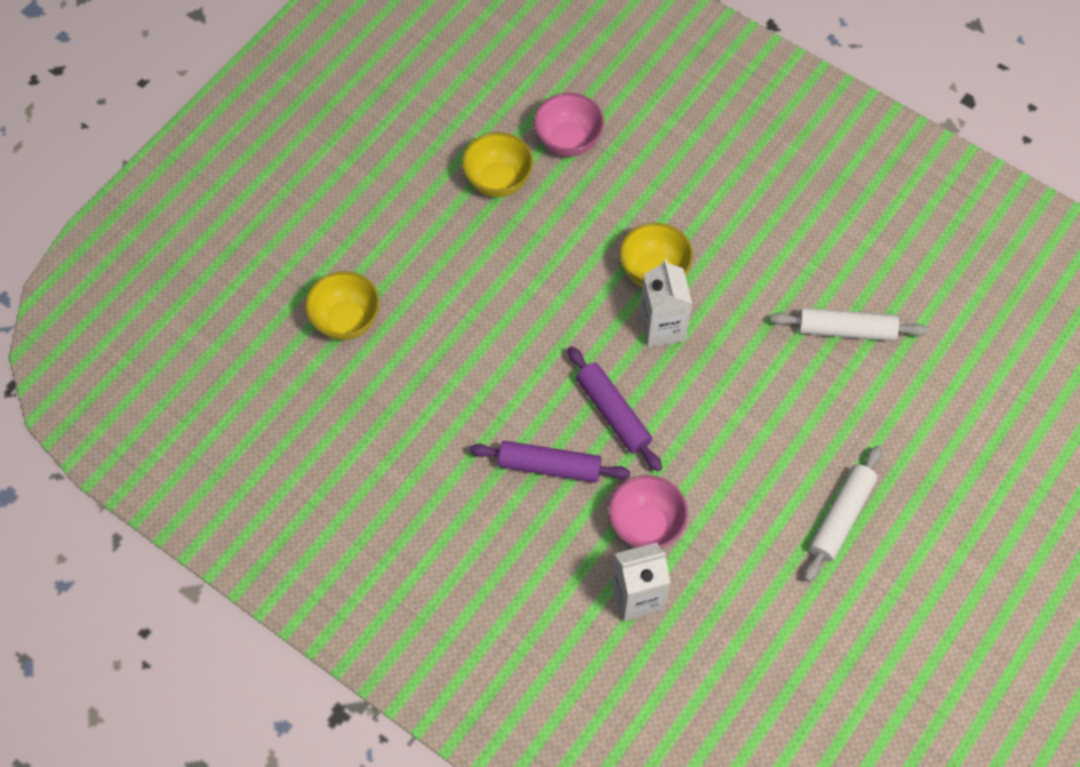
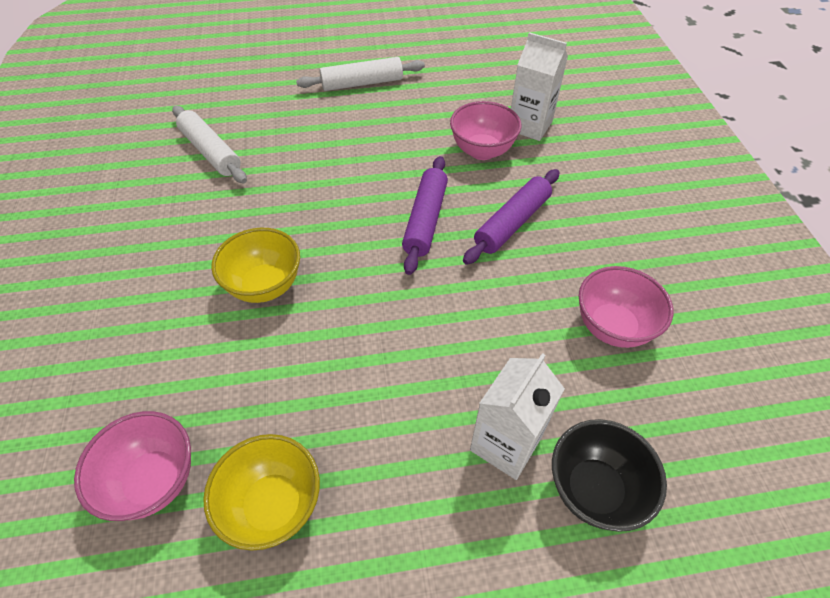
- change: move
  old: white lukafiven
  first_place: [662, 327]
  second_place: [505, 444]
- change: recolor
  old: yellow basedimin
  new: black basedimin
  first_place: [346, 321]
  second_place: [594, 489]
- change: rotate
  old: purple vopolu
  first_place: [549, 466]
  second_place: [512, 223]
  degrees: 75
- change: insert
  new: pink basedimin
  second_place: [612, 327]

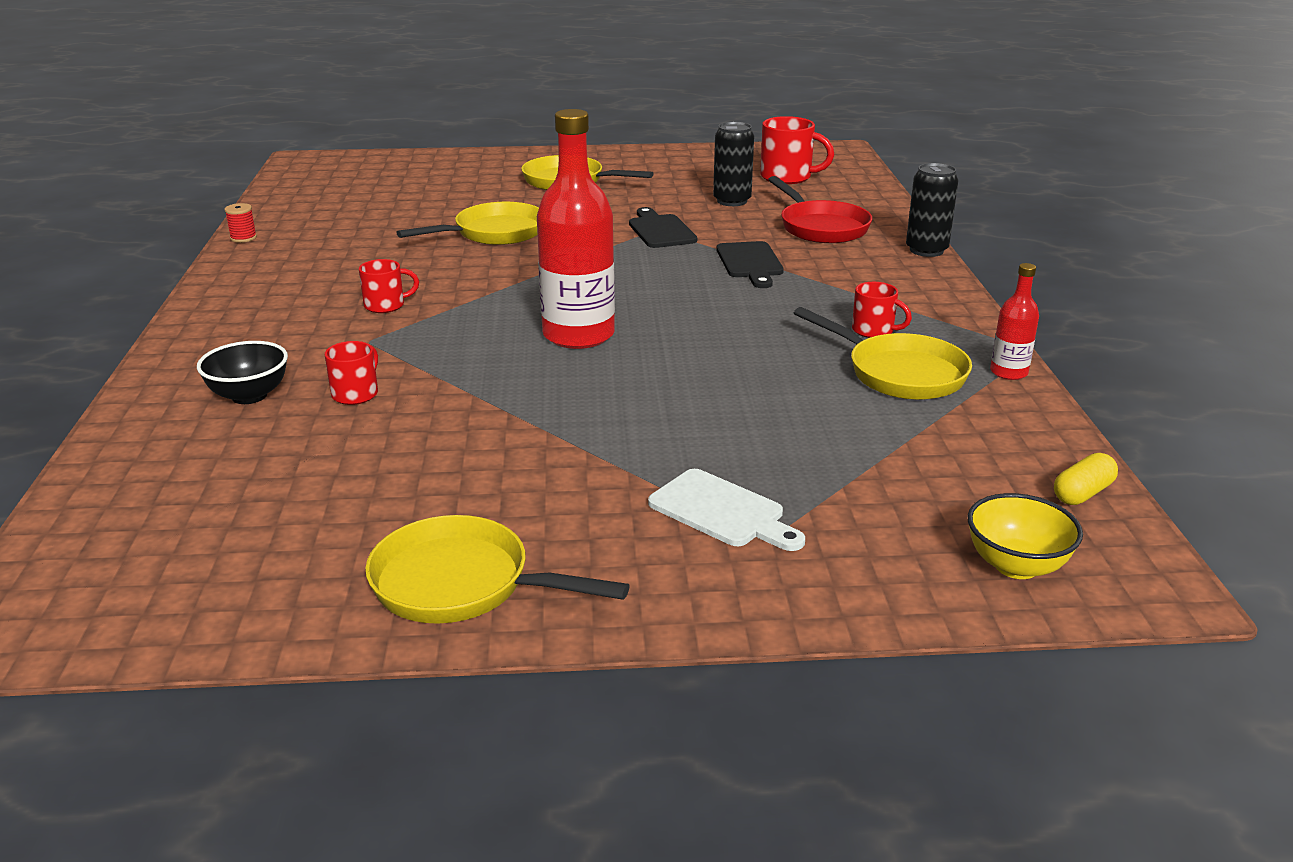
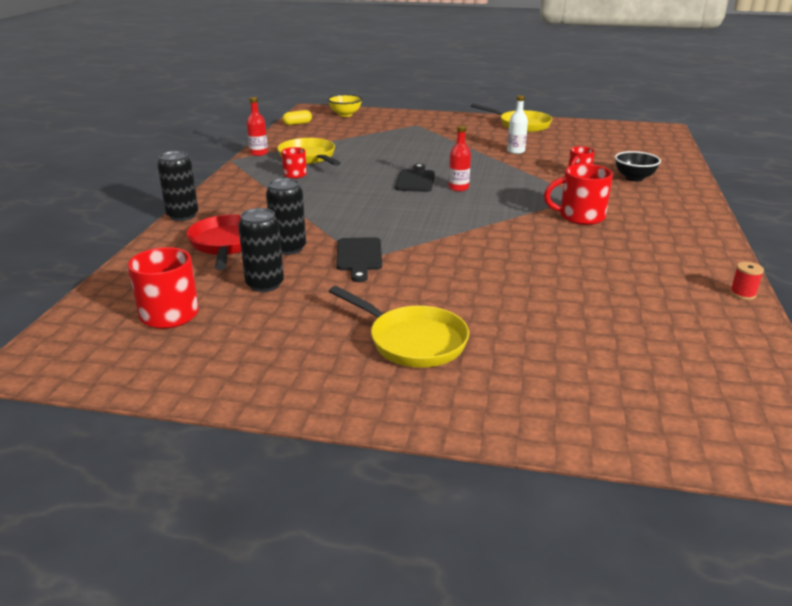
- change: resize
  old: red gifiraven
  first_place: [578, 335]
  second_place: [458, 188]
  factor: 0.48
- change: delete
  old: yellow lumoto
  first_place: [494, 233]
- change: move
  old: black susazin
  first_place: [750, 263]
  second_place: [415, 180]
- change: resize
  old: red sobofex
  first_place: [386, 305]
  second_place: [580, 216]
  factor: 1.67
- change: delete
  old: white susazin
  first_place: [722, 511]
- change: insert
  new: white gifiraven
  second_place: [516, 151]
- change: insert
  new: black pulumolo
  second_place: [289, 248]

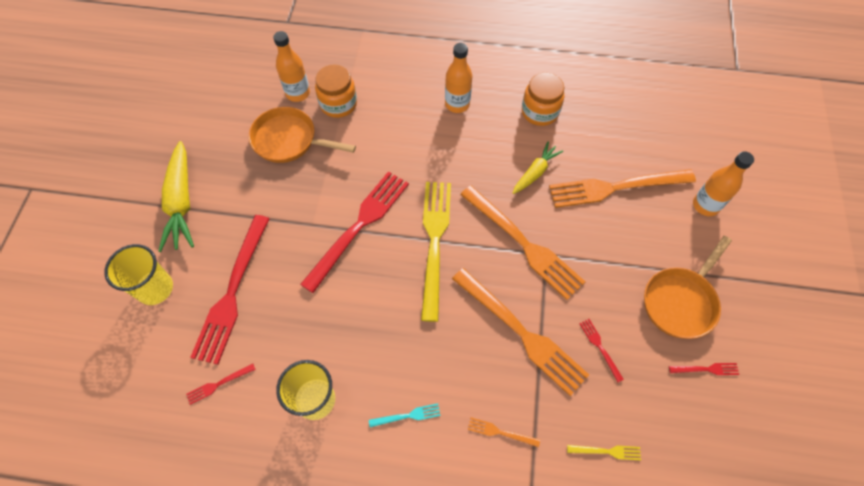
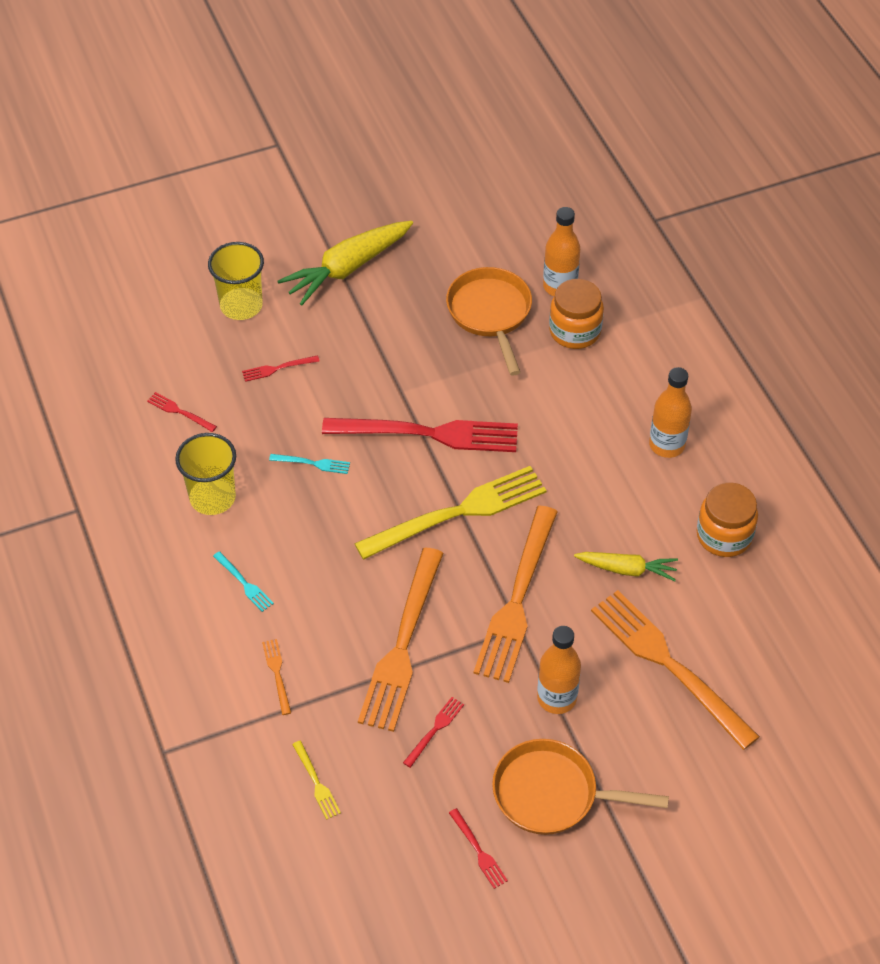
- change: move
  old: orange gifiraven
  first_place: [705, 205]
  second_place: [556, 698]
- change: resize
  old: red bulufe
  first_place: [232, 293]
  second_place: [277, 369]
  factor: 0.41
- change: insert
  new: turquoise bulufe
  second_place: [313, 463]

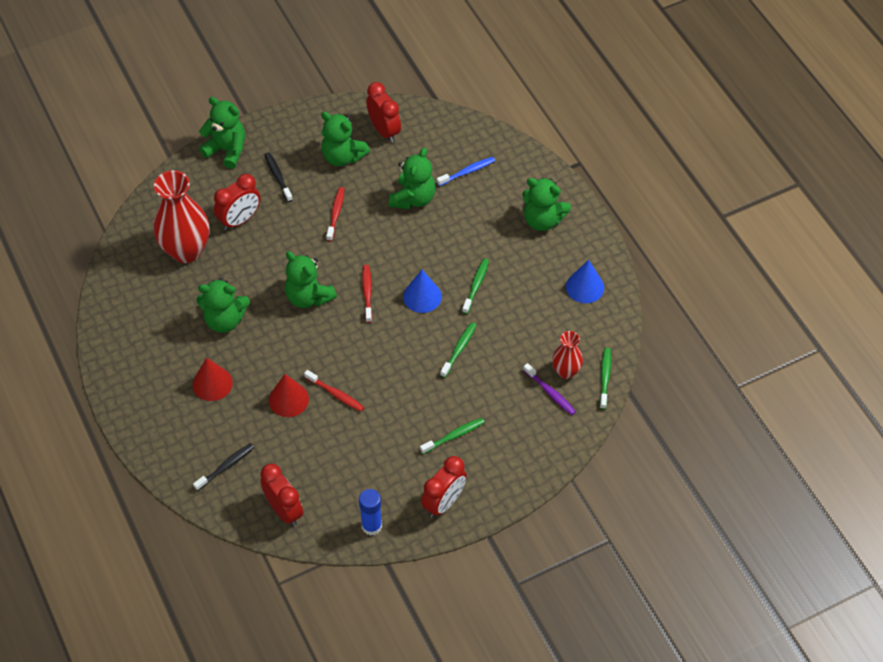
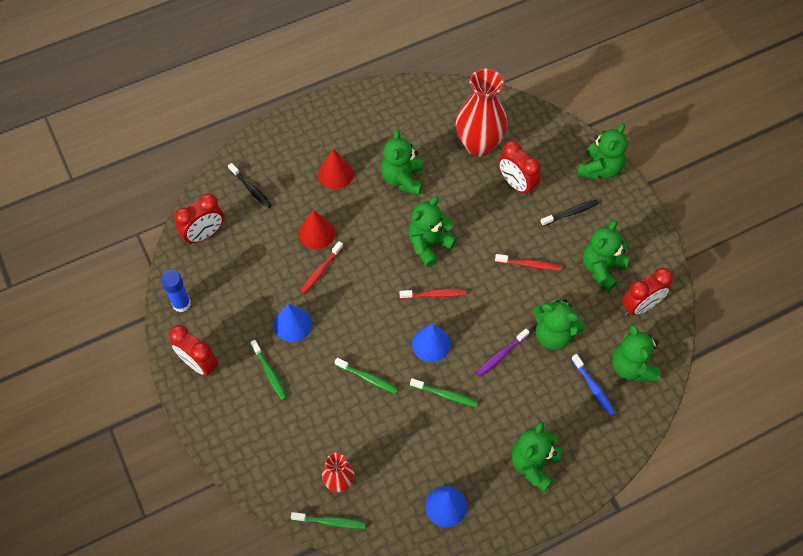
- change: move
  old: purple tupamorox
  first_place: [550, 393]
  second_place: [501, 355]
- change: insert
  new: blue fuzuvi
  second_place: [292, 324]
- change: insert
  new: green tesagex
  second_place: [631, 367]

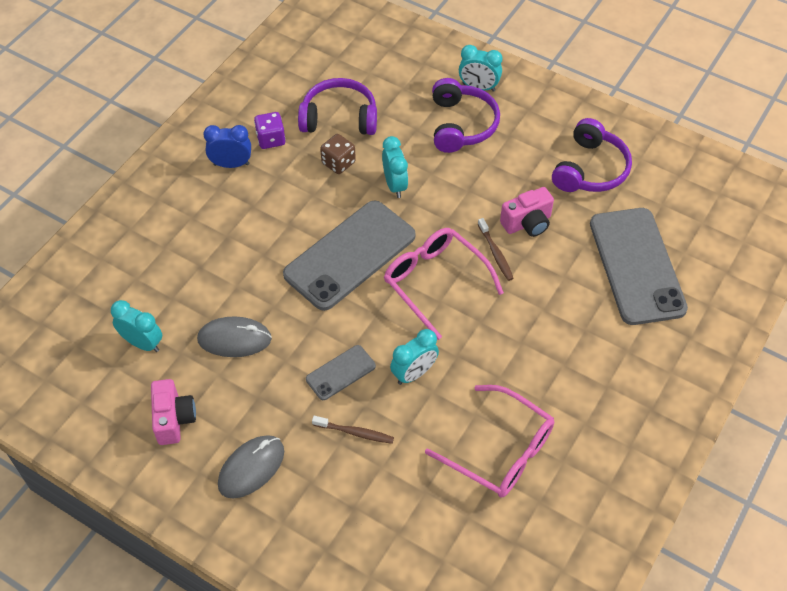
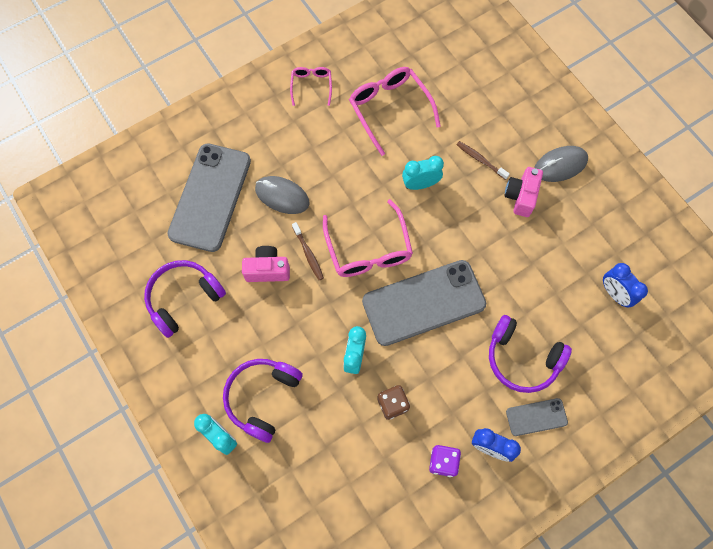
- change: move
  old: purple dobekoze
  first_place: [339, 118]
  second_place: [522, 358]
- change: rotate
  old: brown tupamorox
  first_place: [495, 253]
  second_place: [308, 254]
  degrees: 150
- change: recolor
  old: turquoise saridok
  new: blue saridok
  first_place: [142, 343]
  second_place: [614, 293]
- change: move
  old: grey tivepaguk
  first_place: [234, 339]
  second_place: [282, 196]
- change: move
  old: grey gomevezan
  first_place: [340, 372]
  second_place: [536, 417]
- change: move
  old: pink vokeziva
  first_place: [174, 419]
  second_place: [521, 196]
- change: insert
  new: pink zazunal
  second_place: [311, 86]

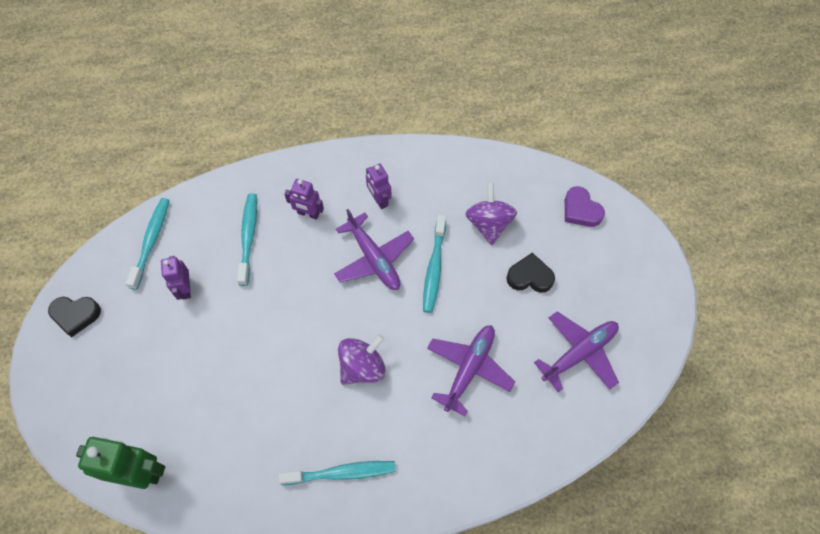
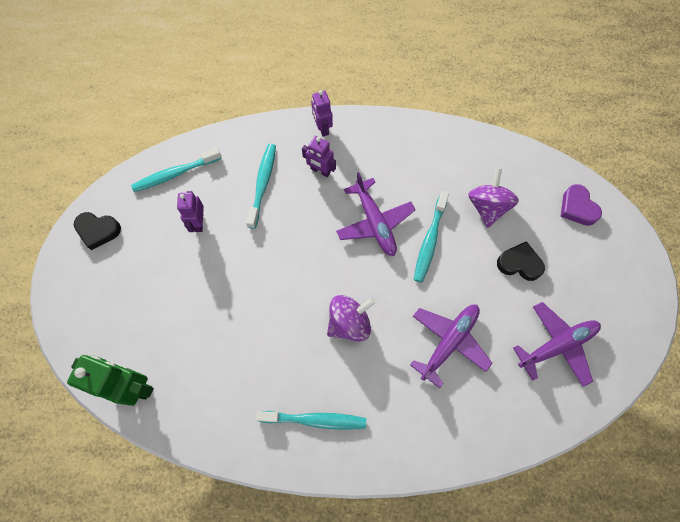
- change: move
  old: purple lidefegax
  first_place: [379, 200]
  second_place: [322, 128]
- change: rotate
  old: turquoise tupamorox
  first_place: [151, 241]
  second_place: [175, 174]
  degrees: -135

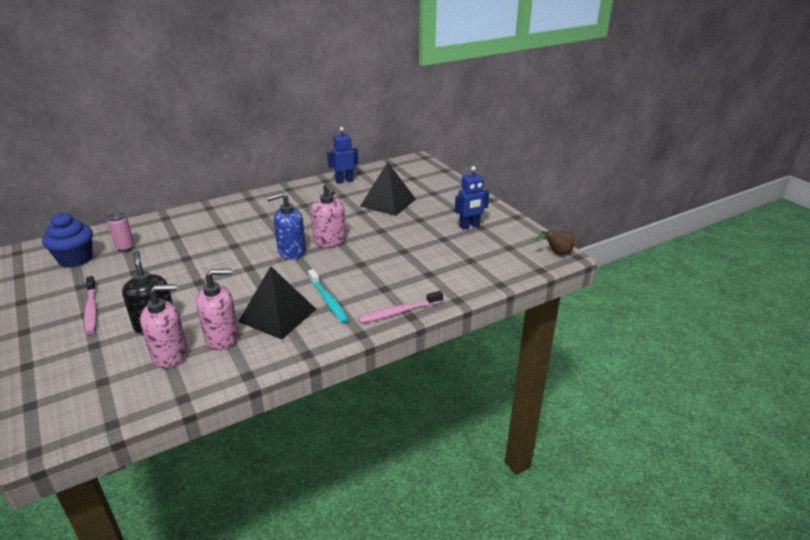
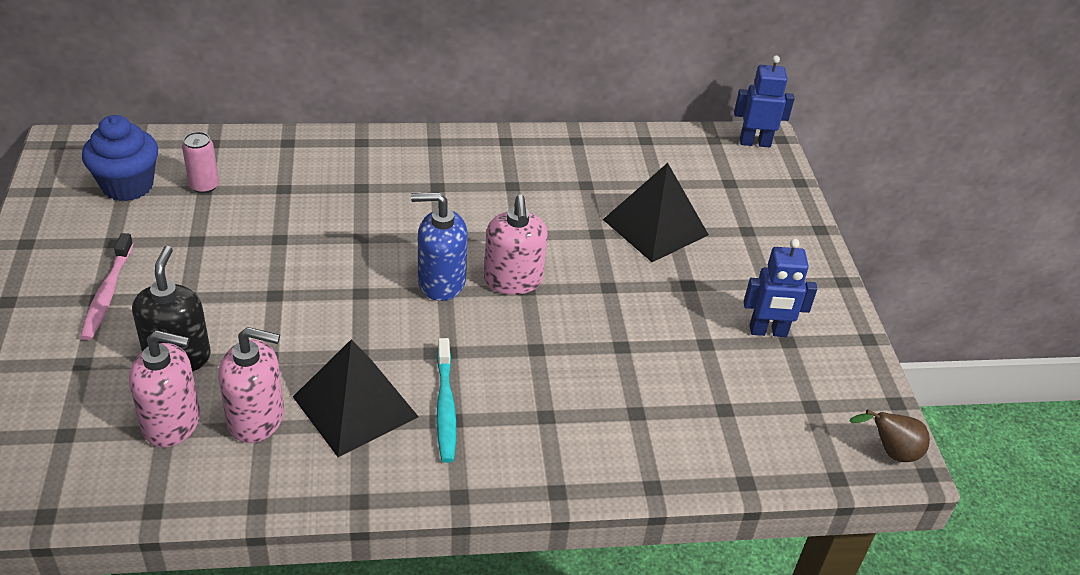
- change: move
  old: blue lidefegax
  first_place: [344, 181]
  second_place: [755, 142]
- change: delete
  old: pink tupamorox
  first_place: [399, 312]

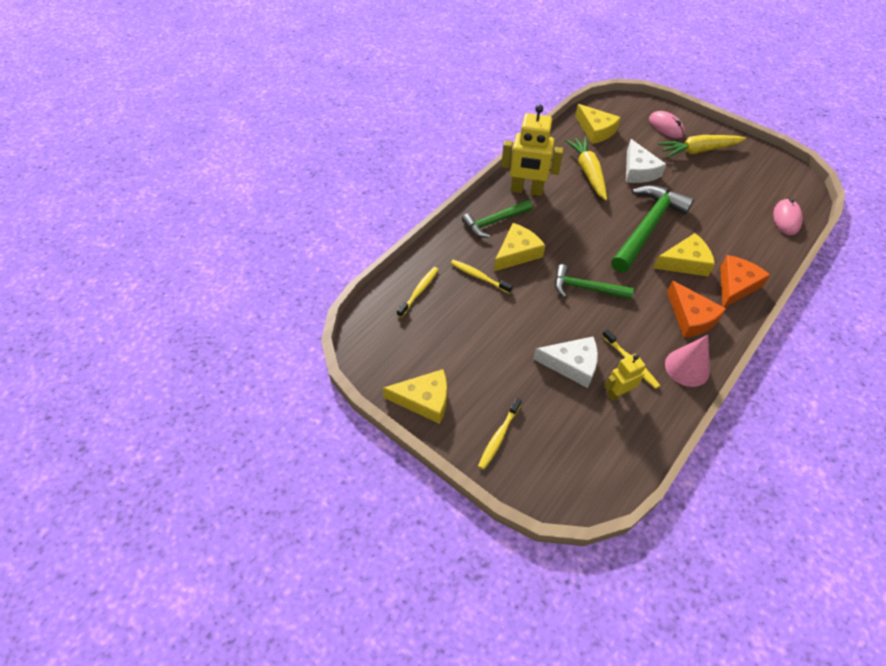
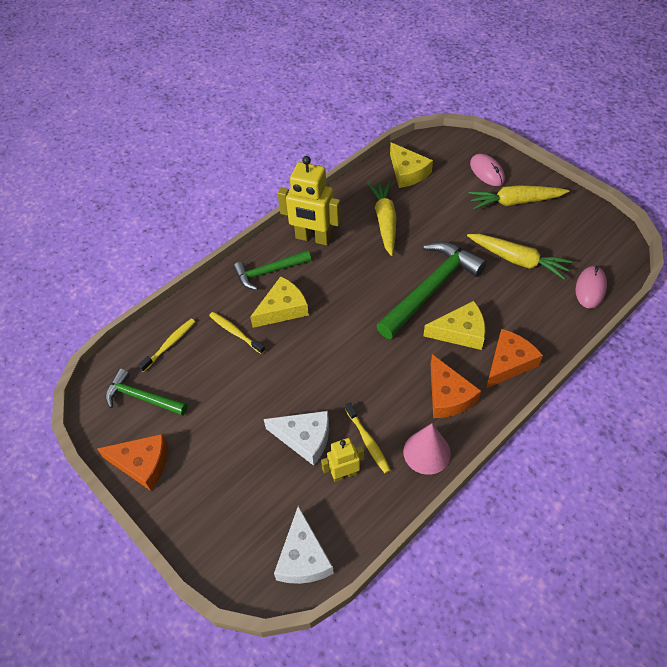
- change: move
  old: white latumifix
  first_place: [638, 170]
  second_place: [303, 557]
- change: move
  old: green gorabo
  first_place: [586, 288]
  second_place: [143, 398]
- change: recolor
  old: yellow latumifix
  new: orange latumifix
  first_place: [424, 400]
  second_place: [142, 464]
- change: delete
  old: yellow tupamorox
  first_place: [499, 437]
- change: insert
  new: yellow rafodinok
  second_place: [517, 260]

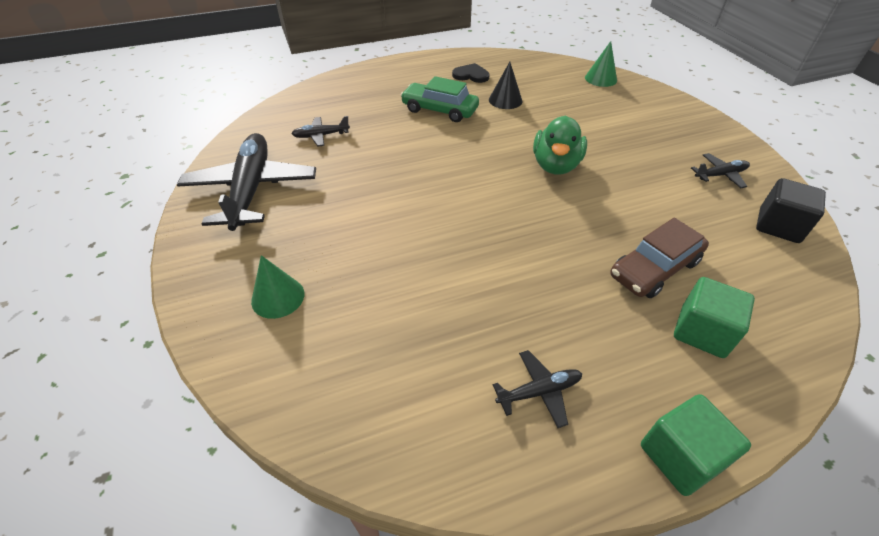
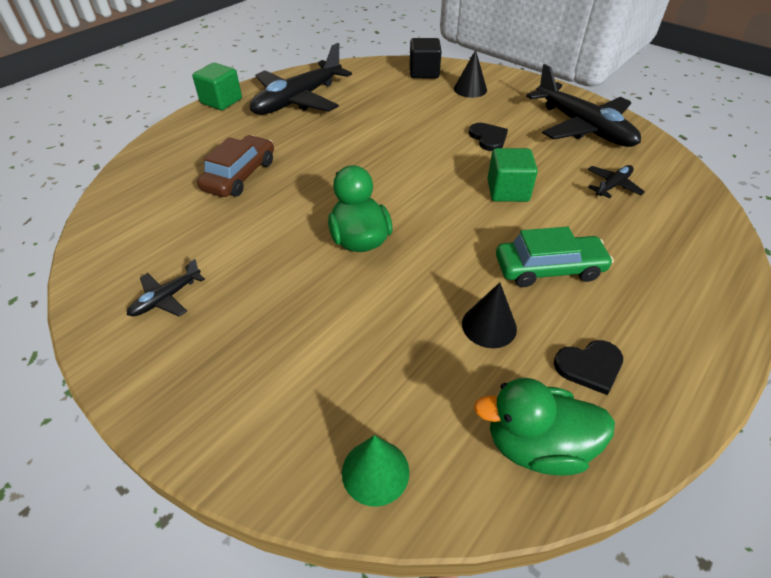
- change: move
  old: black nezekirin
  first_place: [778, 226]
  second_place: [424, 72]
- change: recolor
  old: green fuzuvi
  new: black fuzuvi
  first_place: [278, 297]
  second_place: [470, 89]
- change: move
  old: green nezekirin
  first_place: [702, 332]
  second_place: [507, 191]
- change: resize
  old: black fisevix
  first_place: [539, 391]
  second_place: [298, 100]
  factor: 2.23
- change: insert
  new: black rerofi
  second_place: [488, 138]
- change: insert
  new: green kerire
  second_place: [536, 445]

